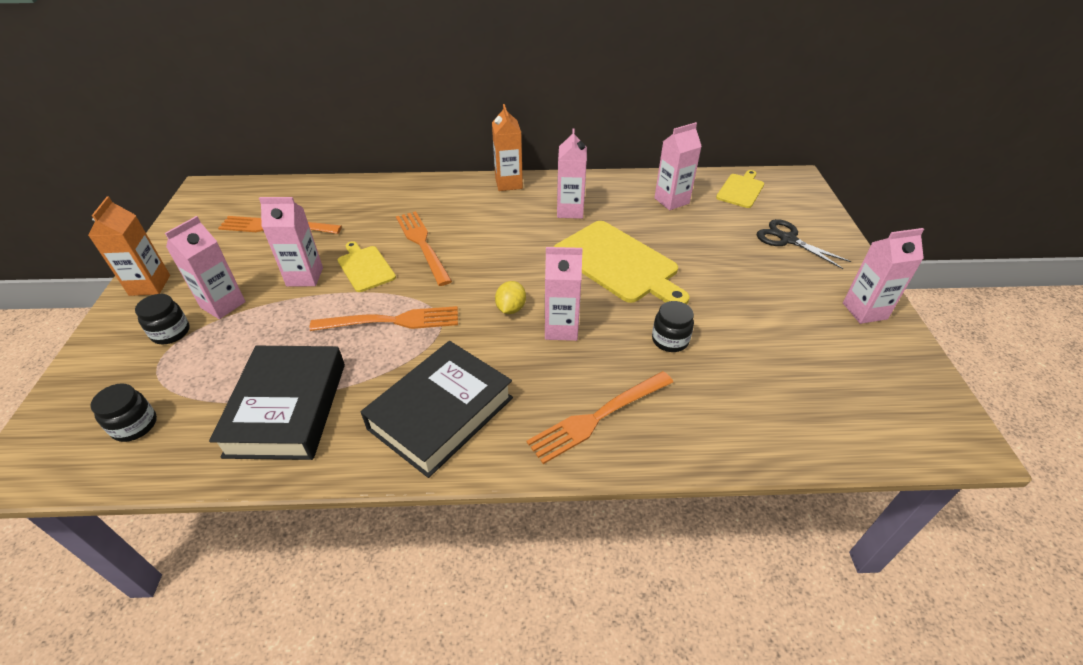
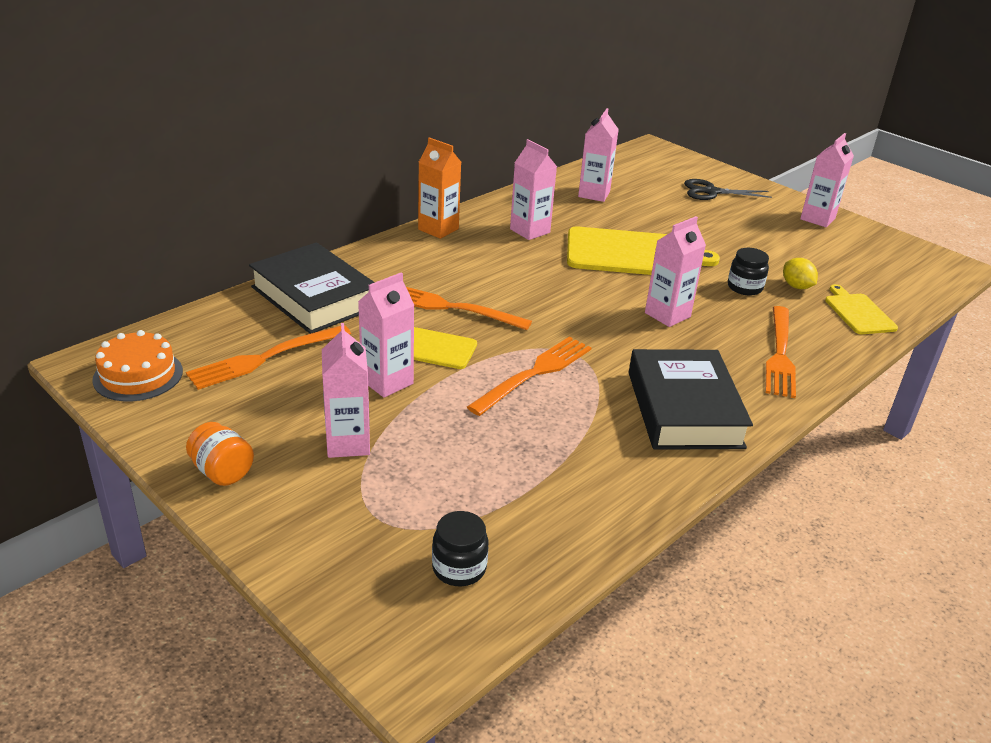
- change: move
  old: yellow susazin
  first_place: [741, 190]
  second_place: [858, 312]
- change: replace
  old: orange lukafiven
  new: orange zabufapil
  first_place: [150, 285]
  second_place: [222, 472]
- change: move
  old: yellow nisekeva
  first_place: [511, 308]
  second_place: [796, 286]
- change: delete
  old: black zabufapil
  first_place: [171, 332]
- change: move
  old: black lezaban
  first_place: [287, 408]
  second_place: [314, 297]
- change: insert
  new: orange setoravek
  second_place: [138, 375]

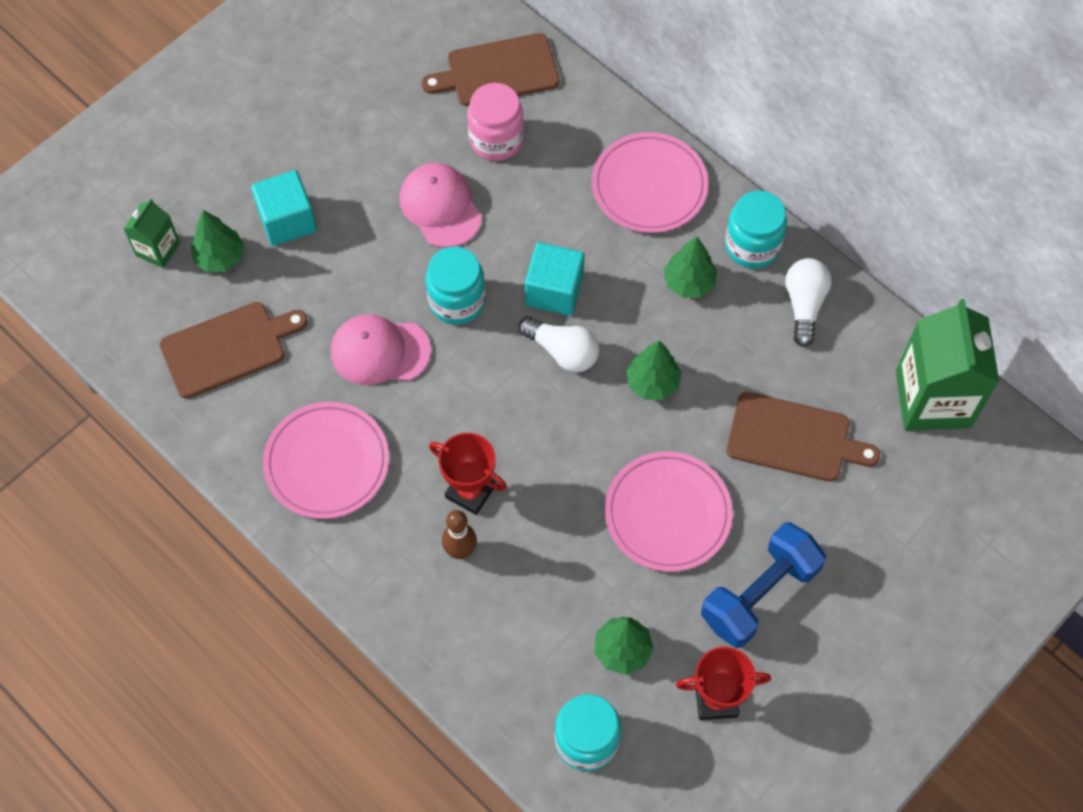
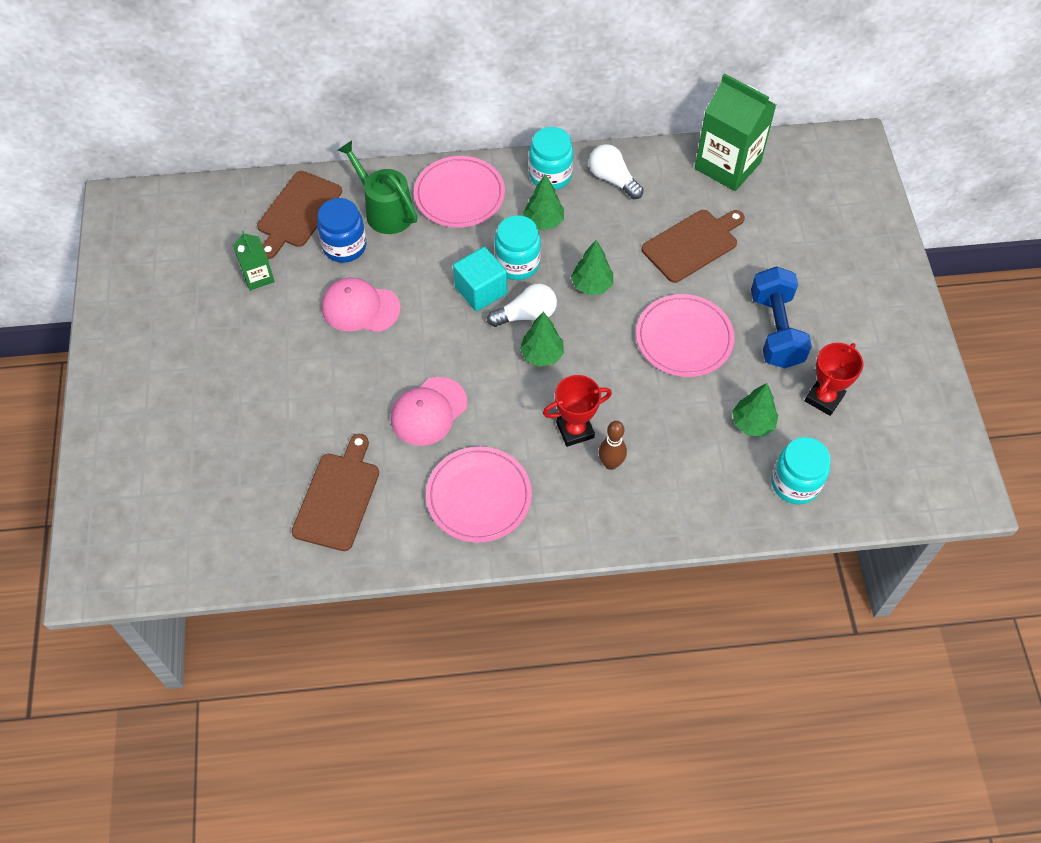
- change: recolor
  old: pink zabufapil
  new: blue zabufapil
  first_place: [496, 139]
  second_place: [344, 246]
- change: delete
  old: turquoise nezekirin
  first_place: [287, 220]
- change: move
  old: green lukafiven
  first_place: [158, 249]
  second_place: [258, 276]
- change: move
  old: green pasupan
  first_place: [220, 257]
  second_place: [542, 355]
- change: move
  old: turquoise zabufapil
  first_place: [457, 301]
  second_place: [517, 264]
- change: insert
  new: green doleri
  second_place: [385, 211]

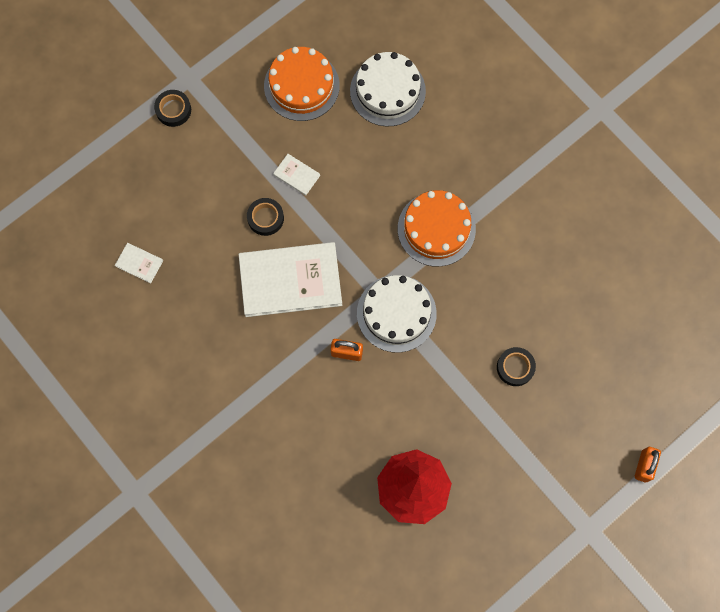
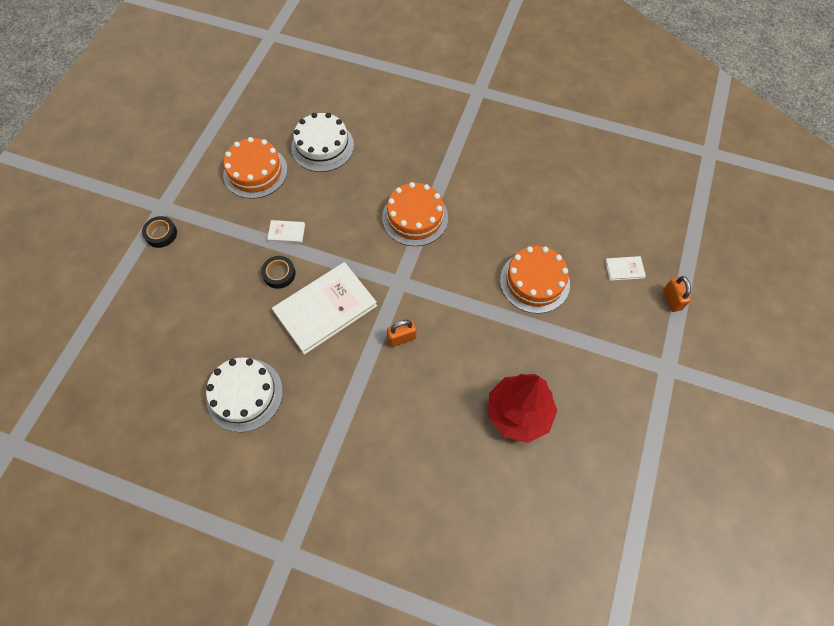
- change: move
  old: white lezaban
  first_place: [139, 263]
  second_place: [624, 269]
- change: move
  old: white setoravek
  first_place: [396, 313]
  second_place: [244, 394]
- change: replace
  old: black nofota
  new: orange setoravek
  first_place: [515, 367]
  second_place: [534, 281]

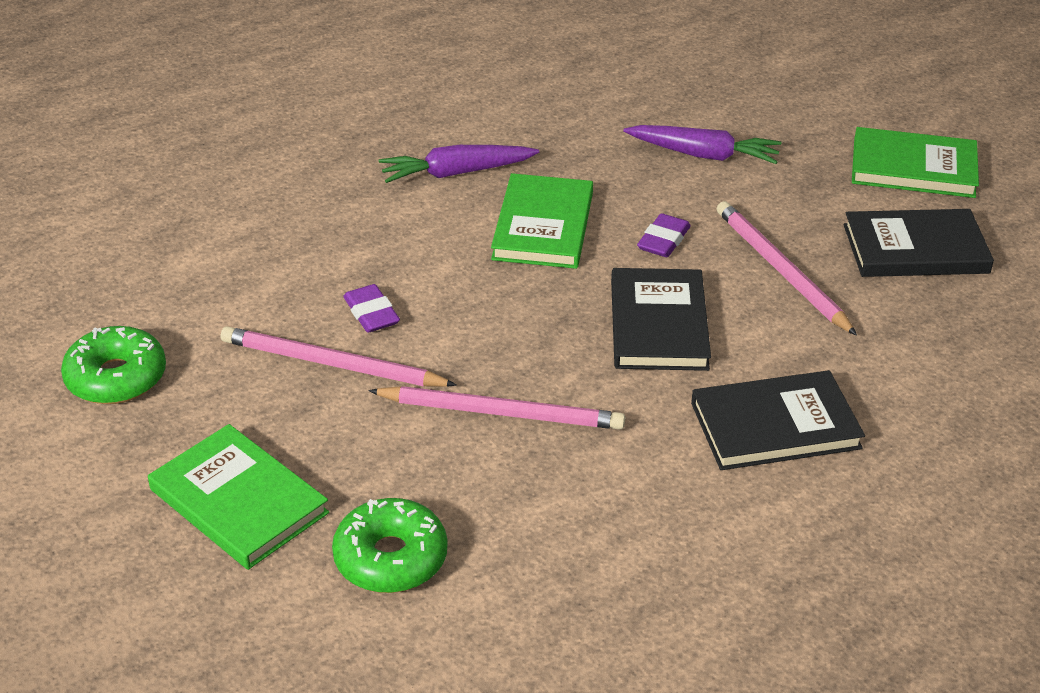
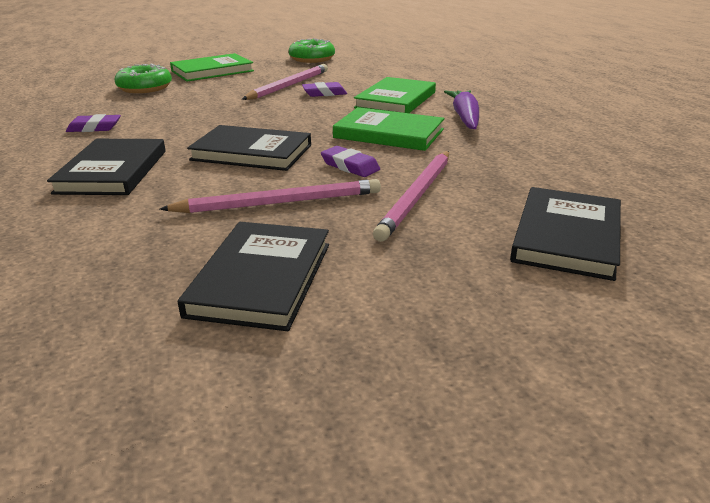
- change: delete
  old: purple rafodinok
  first_place: [704, 155]
- change: move
  old: green lezaban
  first_place: [913, 168]
  second_place: [396, 100]
- change: move
  old: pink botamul
  first_place: [501, 412]
  second_place: [417, 196]
- change: insert
  new: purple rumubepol
  second_place: [94, 128]
- change: insert
  new: black lezaban
  second_place: [566, 236]

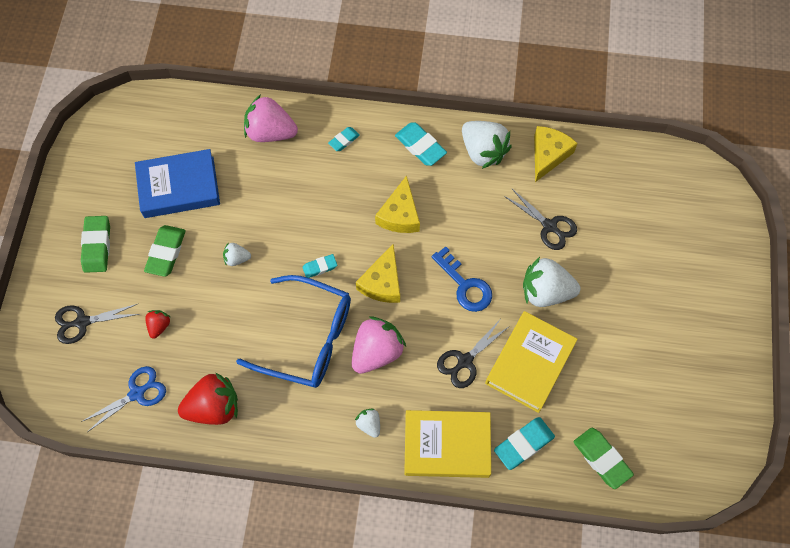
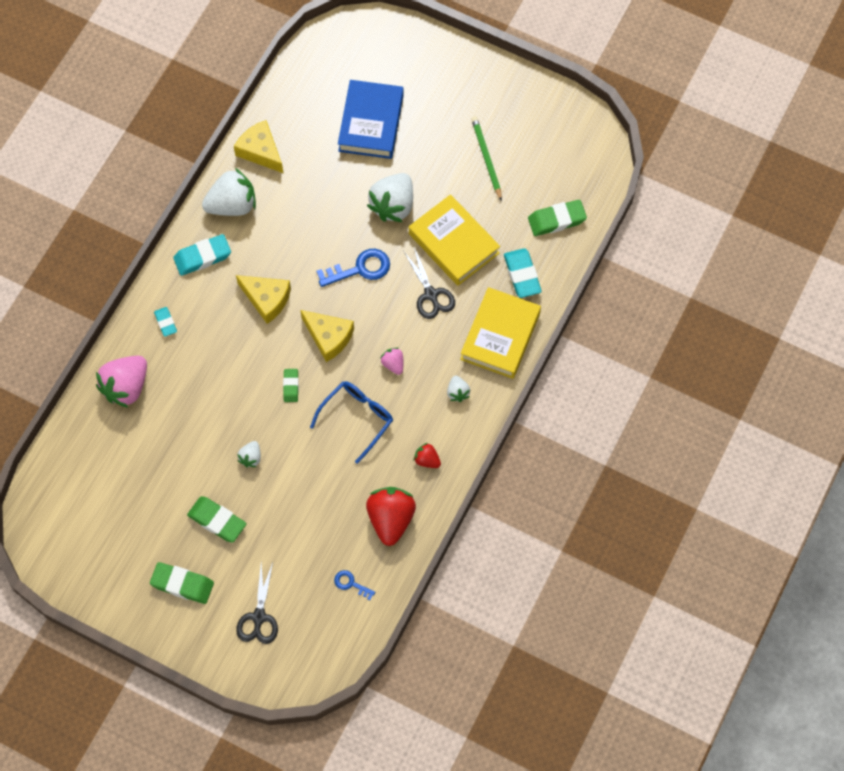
- change: move
  old: blue lezaban
  first_place: [179, 187]
  second_place: [371, 123]
- change: delete
  old: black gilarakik
  first_place: [549, 226]
- change: recolor
  old: turquoise rumubepol
  new: green rumubepol
  first_place: [320, 267]
  second_place: [291, 386]
- change: resize
  old: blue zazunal
  first_place: [308, 338]
  second_place: [357, 418]
  factor: 0.66
- change: move
  old: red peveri
  first_place: [159, 326]
  second_place: [427, 460]
- change: resize
  old: pink peveri
  first_place: [377, 351]
  second_place: [393, 364]
  factor: 0.49
- change: replace
  old: blue gilarakik
  new: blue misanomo
  first_place: [137, 393]
  second_place: [351, 584]
- change: rotate
  old: white peveri
  first_place: [369, 424]
  second_place: [457, 392]
  degrees: -90
- change: insert
  new: green botamul
  second_place: [486, 158]

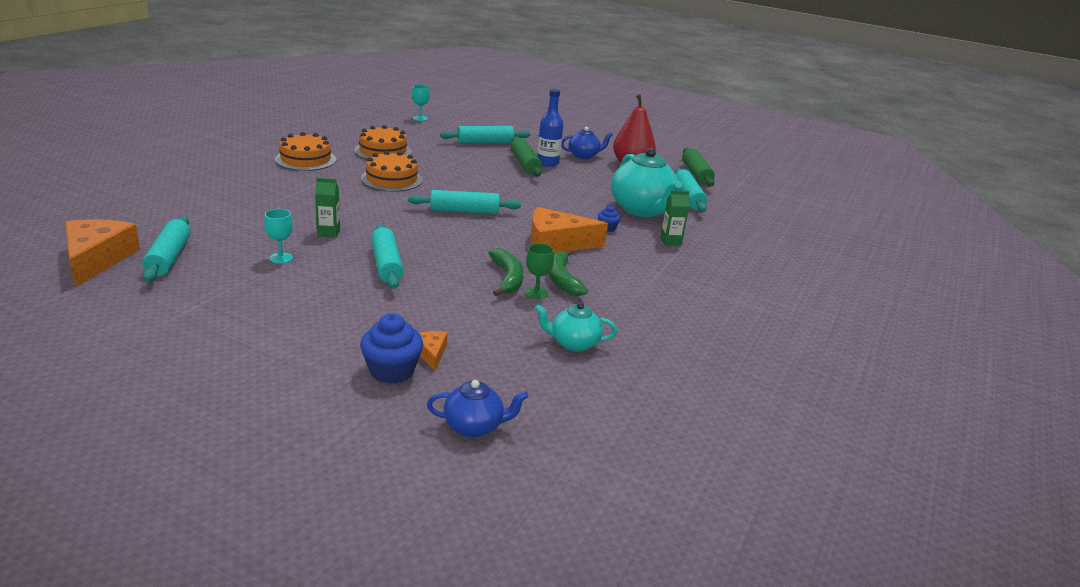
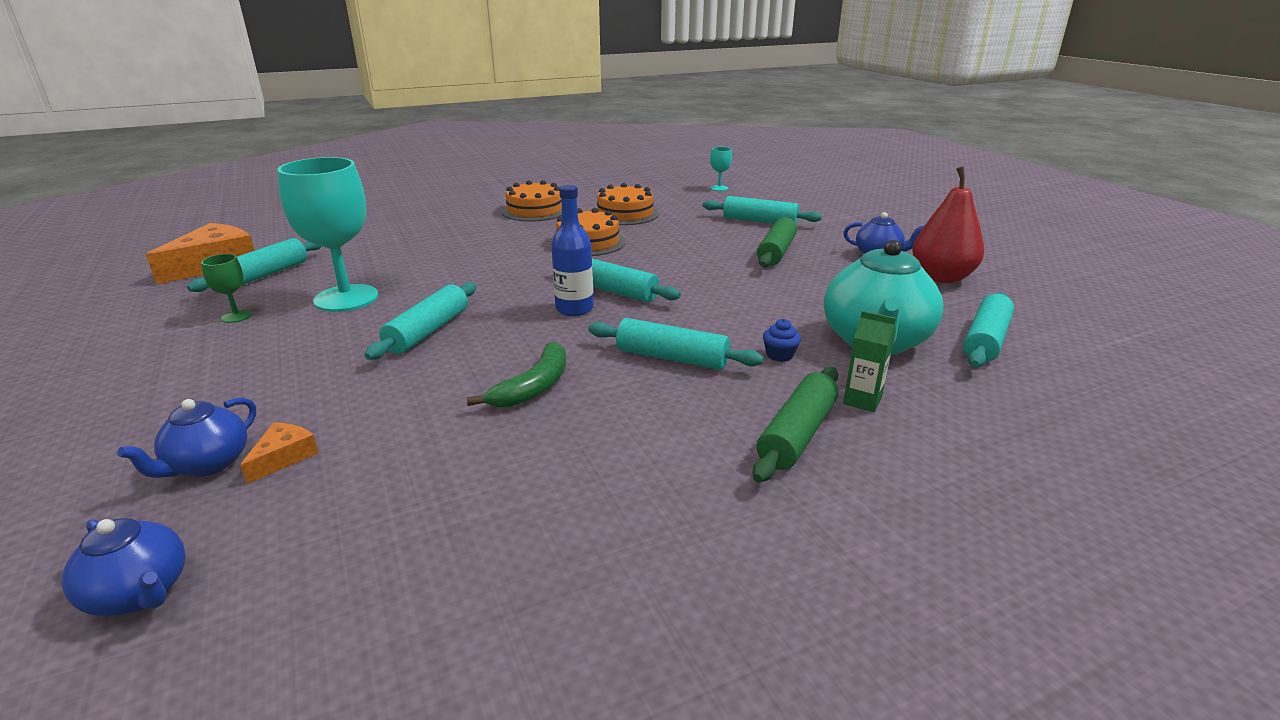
- change: move
  old: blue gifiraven
  first_place: [547, 163]
  second_place: [574, 309]
- change: move
  old: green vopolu
  first_place: [696, 174]
  second_place: [797, 434]
- change: delete
  old: green lukafiven
  first_place: [329, 233]
- change: replace
  old: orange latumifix
  new: turquoise vopolu
  first_place: [556, 243]
  second_place: [672, 358]
- change: resize
  old: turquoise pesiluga
  first_place: [281, 258]
  second_place: [346, 298]
  factor: 2.29
- change: move
  old: green pesiluga
  first_place: [536, 293]
  second_place: [236, 316]
- change: delete
  old: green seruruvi
  first_place: [562, 279]
- change: delete
  old: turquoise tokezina
  first_place: [573, 343]
- change: replace
  old: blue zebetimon
  new: blue tokezina
  first_place: [392, 371]
  second_place: [208, 464]

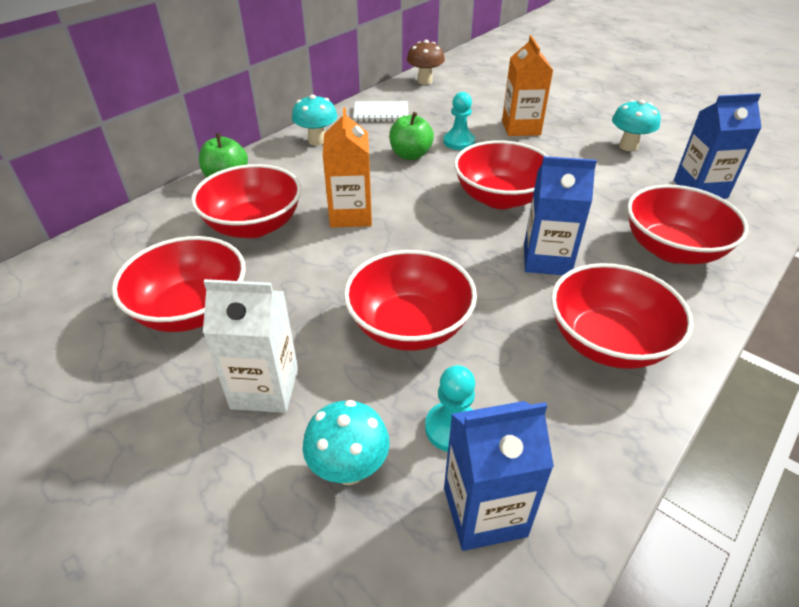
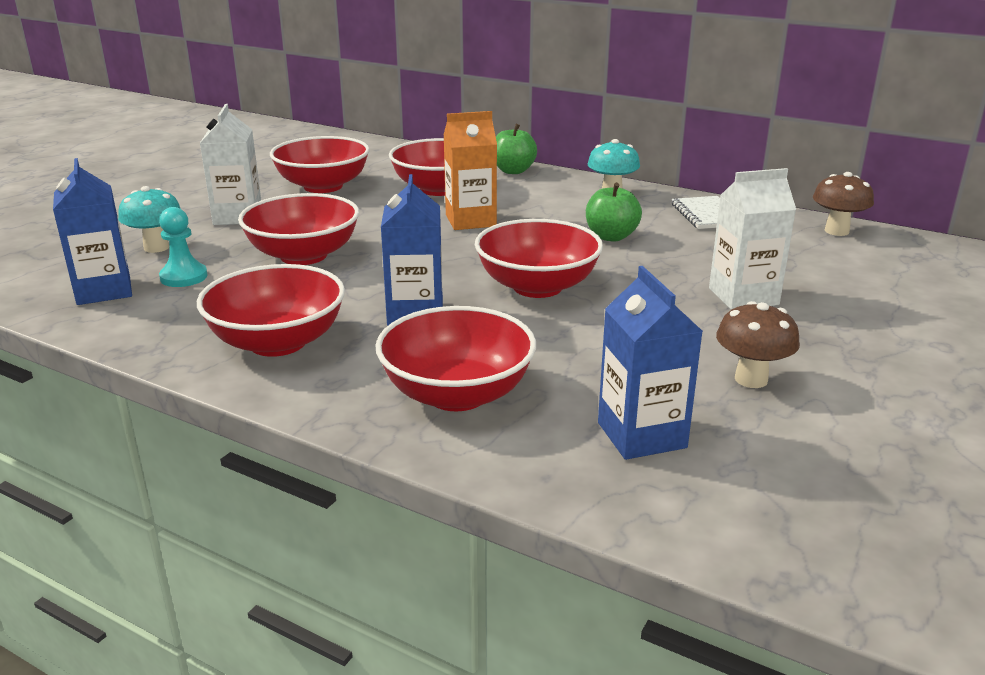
- change: recolor
  old: orange lukafiven
  new: white lukafiven
  first_place: [521, 128]
  second_place: [743, 296]
- change: delete
  old: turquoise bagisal
  first_place: [459, 142]
- change: recolor
  old: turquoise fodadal
  new: brown fodadal
  first_place: [628, 146]
  second_place: [751, 379]

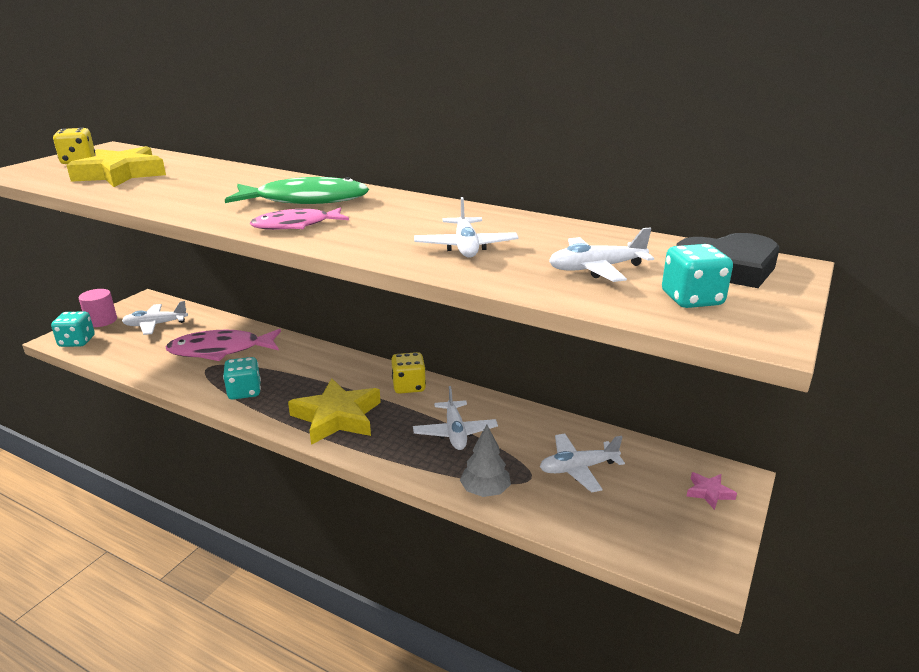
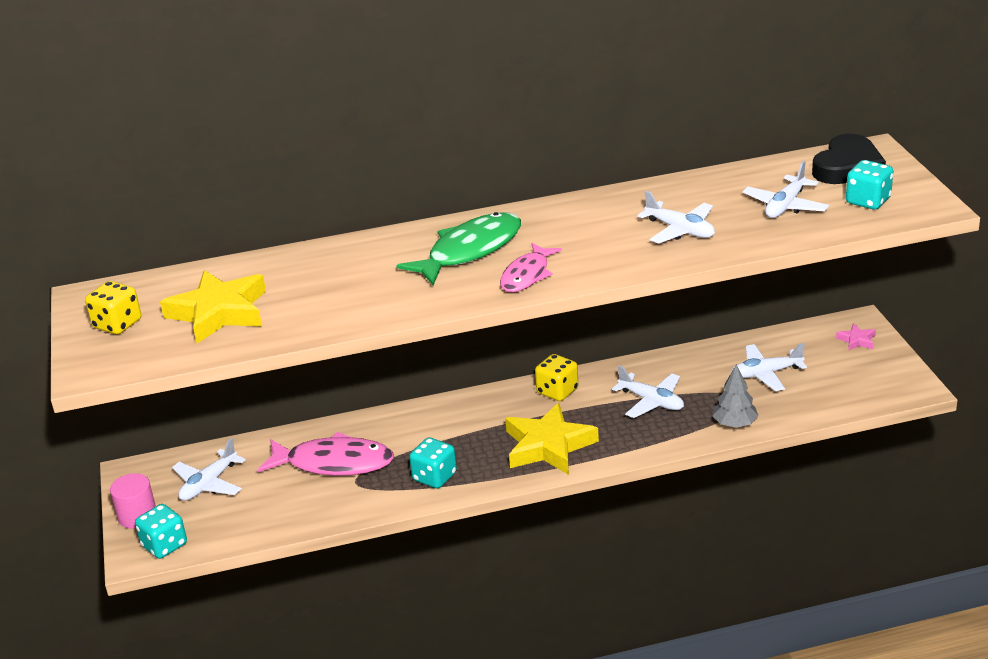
- change: rotate
  old: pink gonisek
  first_place: [220, 350]
  second_place: [334, 463]
  degrees: -120
- change: rotate
  old: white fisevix
  first_place: [578, 468]
  second_place: [766, 374]
  degrees: 45

